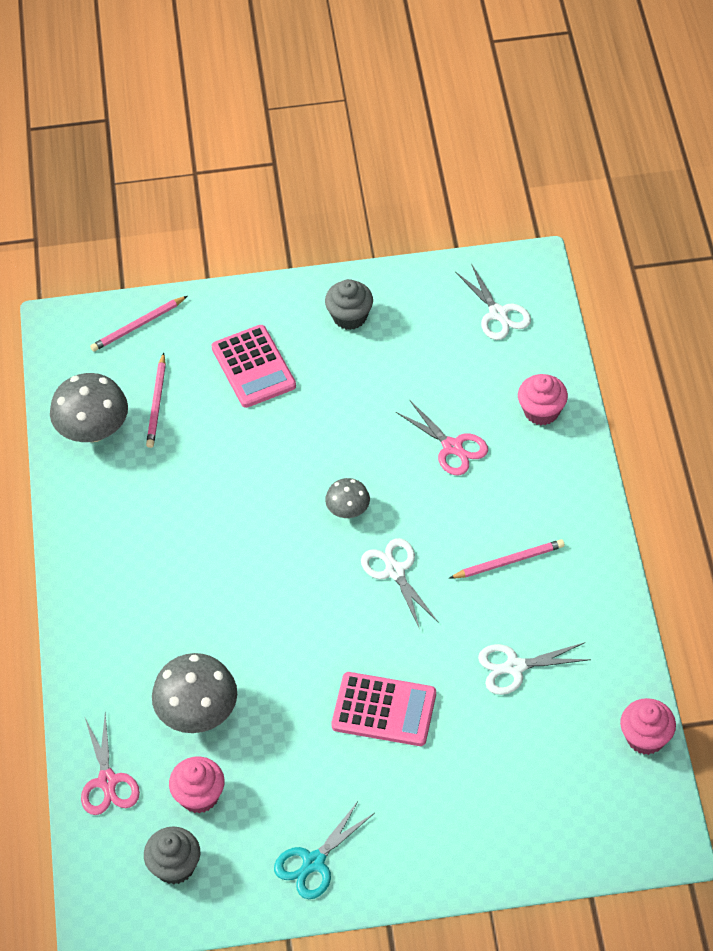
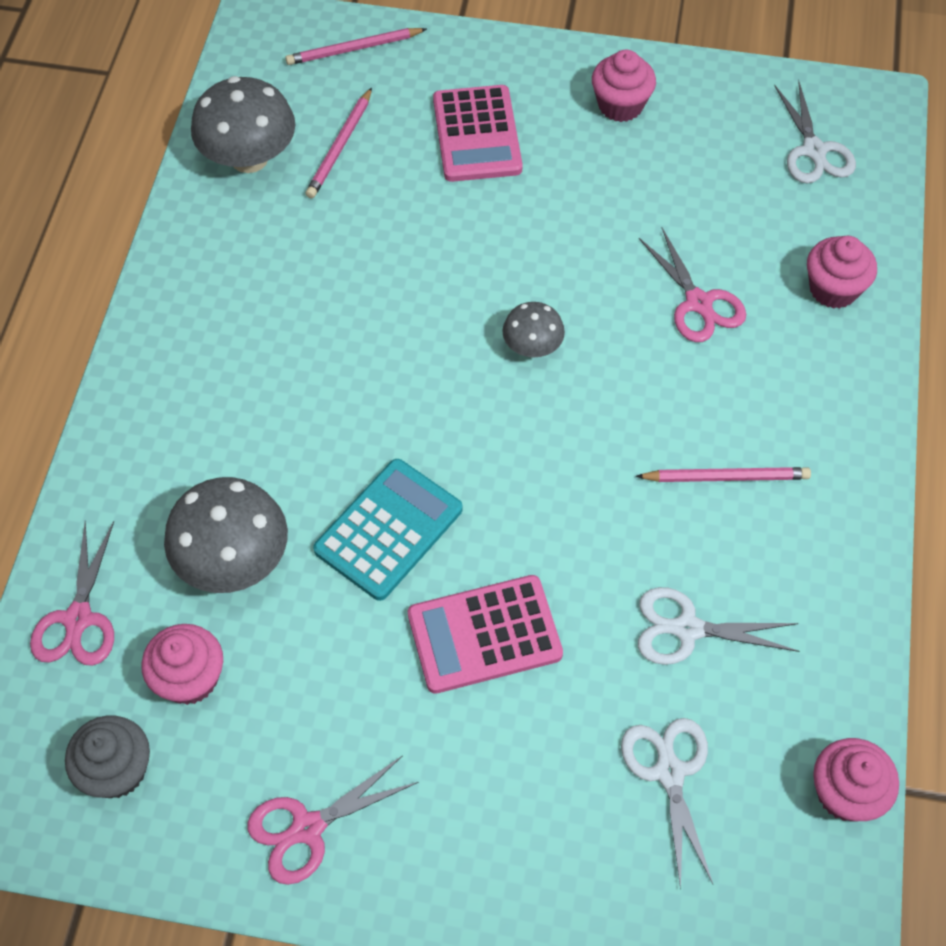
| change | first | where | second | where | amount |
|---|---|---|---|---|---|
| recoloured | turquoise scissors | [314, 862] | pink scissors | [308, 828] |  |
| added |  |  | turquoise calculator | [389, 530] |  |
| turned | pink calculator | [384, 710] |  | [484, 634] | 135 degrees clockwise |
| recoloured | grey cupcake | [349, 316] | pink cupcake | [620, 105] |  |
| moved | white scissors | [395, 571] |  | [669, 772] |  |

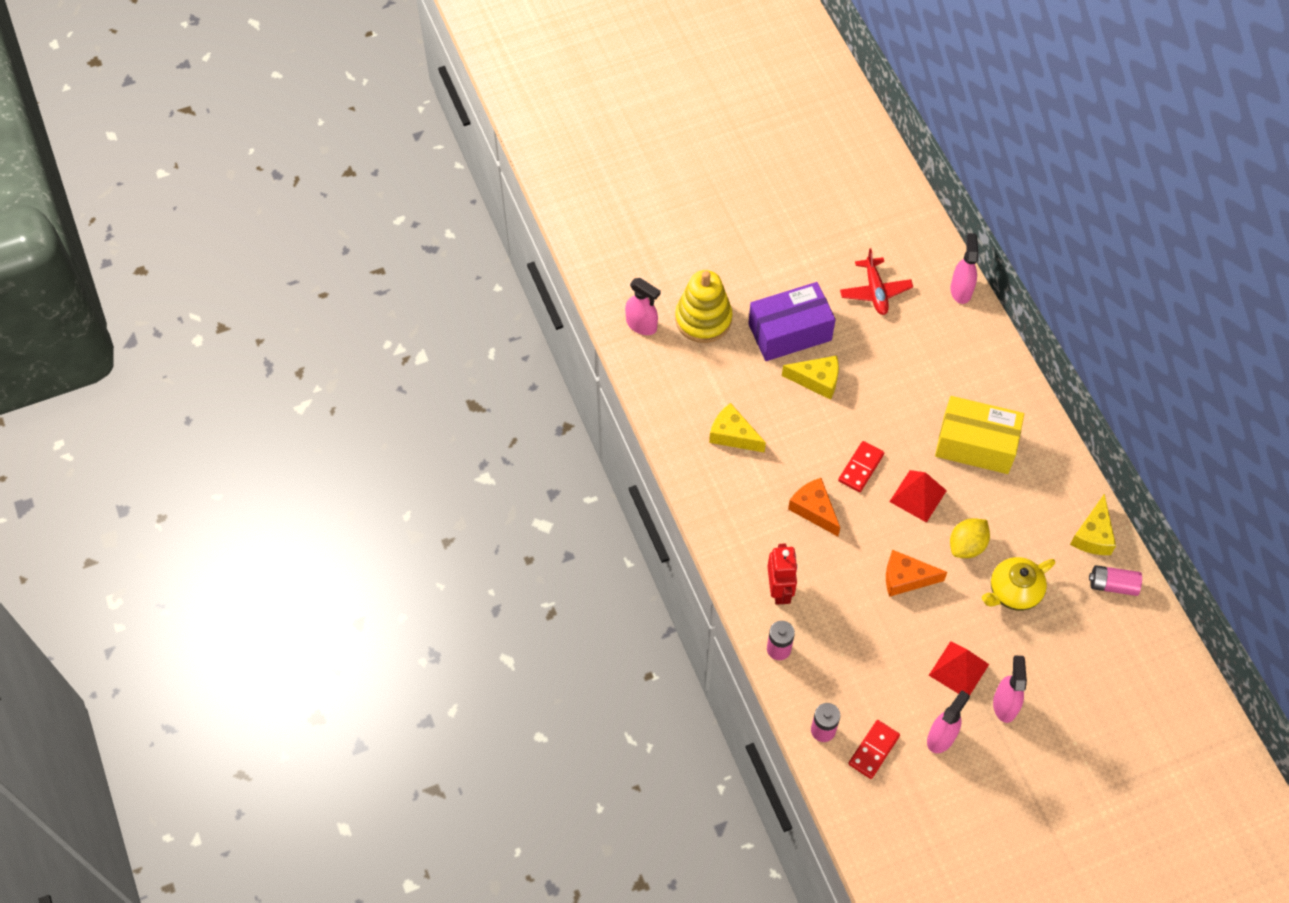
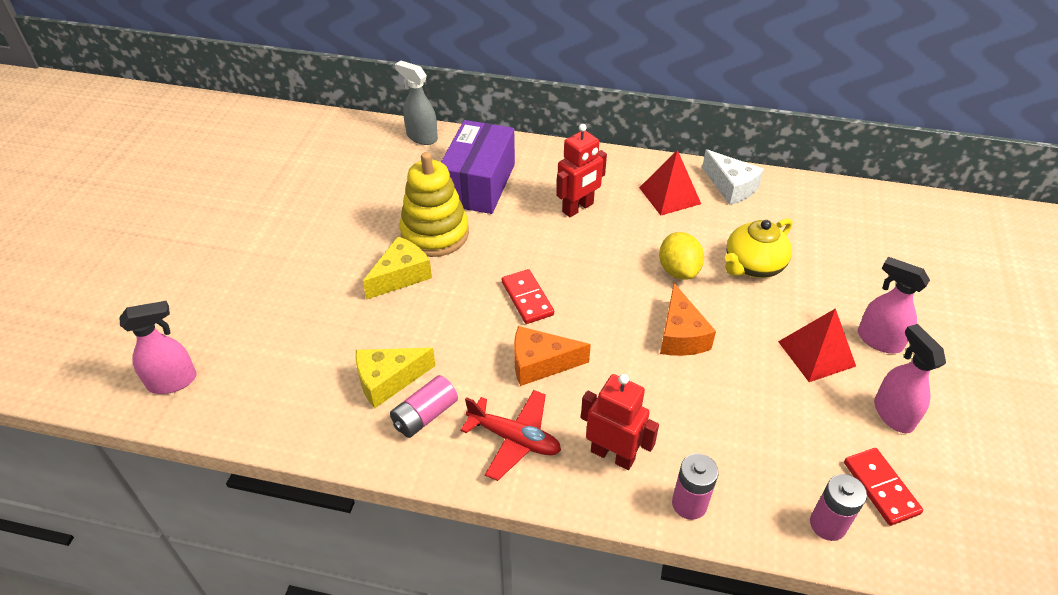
| change | first | where | second | where | amount |
|---|---|---|---|---|---|
| moved | pink battery | [1112, 585] |  | [425, 415] |  |
| recoloured | pink spray bottle | [961, 290] | grey spray bottle | [421, 137] |  |
| moved | yellow stacking toy | [703, 319] |  | [435, 233] |  |
| moved | purple box | [789, 332] |  | [478, 184] |  |
| moved | red plane | [875, 291] |  | [514, 439] |  |
| replaced | yellow box | [975, 445] | red robot | [578, 208] |  |
| moved | red pyramid | [918, 496] |  | [669, 195] |  |
| turned | orange cheese | [906, 578] |  | [680, 335] | 45 degrees counterclockwise |
| recoloured | yellow cheese | [1093, 535] | white cheese | [731, 187] |  |
| turned | yellow teapot | [1013, 592] |  | [753, 266] | 45 degrees clockwise |

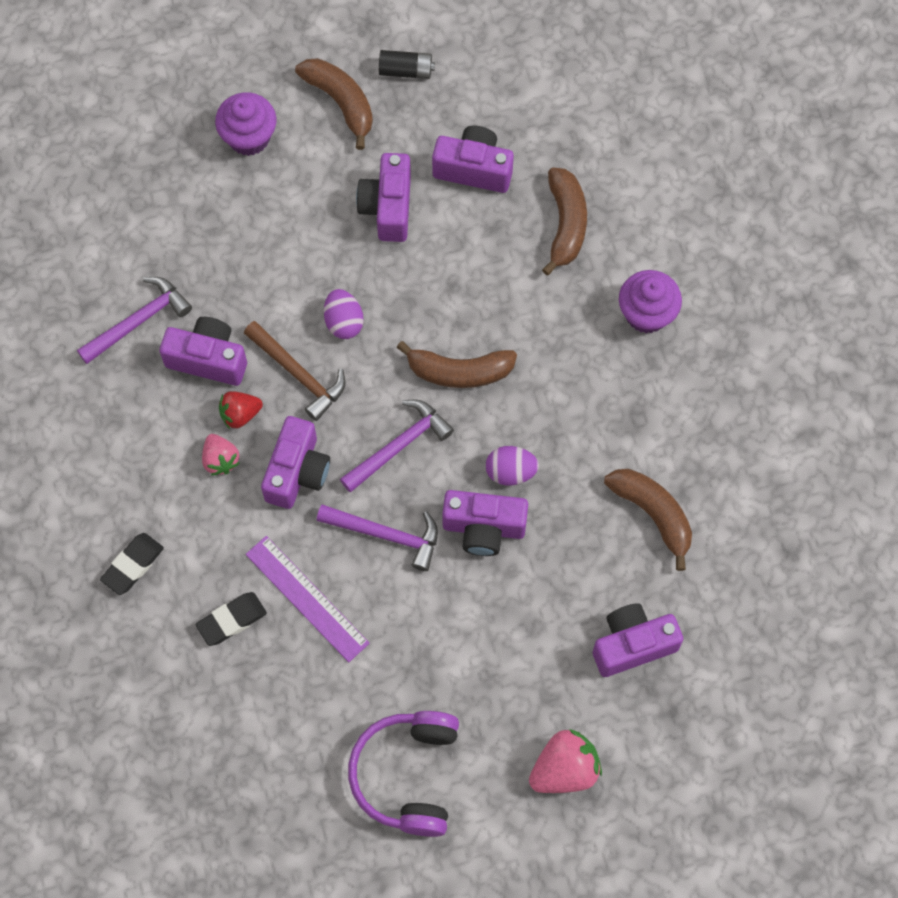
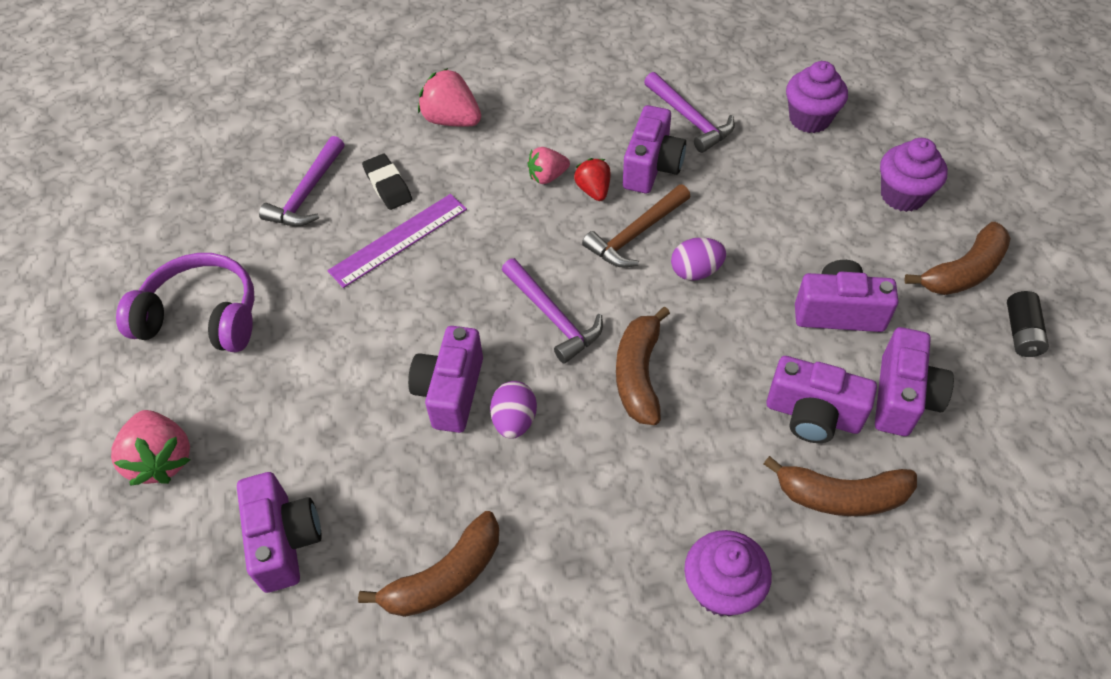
| change | first | where | second | where | amount |
|---|---|---|---|---|---|
| moved | purple hammer | [386, 535] |  | [307, 193] |  |
| replaced | black eraser | [133, 565] | pink strawberry | [451, 120] |  |
| moved | purple camera | [297, 472] |  | [812, 415] |  |
| added |  |  | purple cupcake | [809, 119] |  |

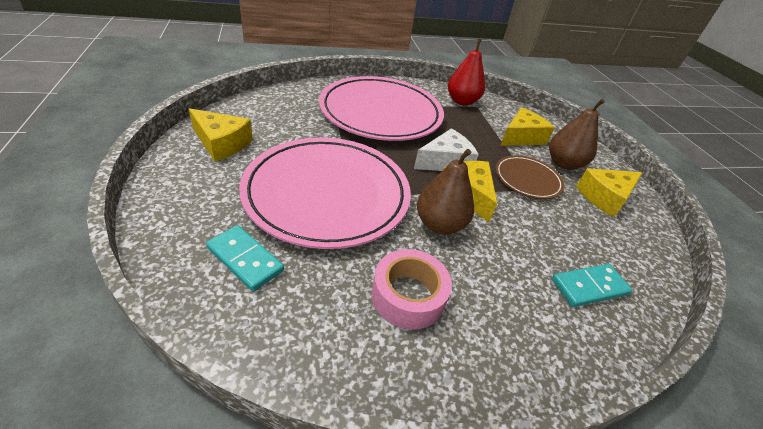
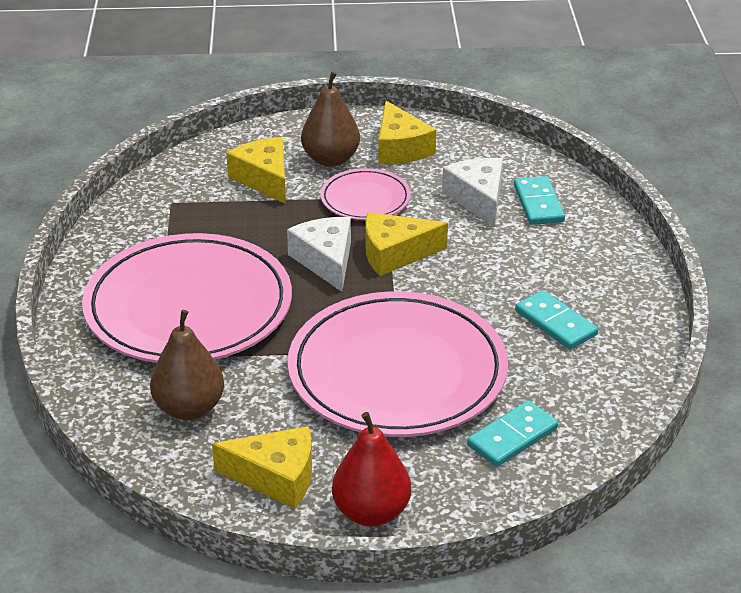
| change | first | where | second | where | amount |
|---|---|---|---|---|---|
| moved | brown pear | [439, 224] |  | [189, 408] |  |
| turned | yellow cheese | [221, 143] |  | [276, 477] | 60 degrees clockwise |
| recoloured | brown plate | [527, 179] | pink plate | [365, 199] |  |
| moved | red pear | [462, 101] |  | [371, 512] |  |
| added |  |  | white cheese | [478, 199] |  |
| replaced | pink tape | [408, 296] | turquoise domino | [556, 323] |  |

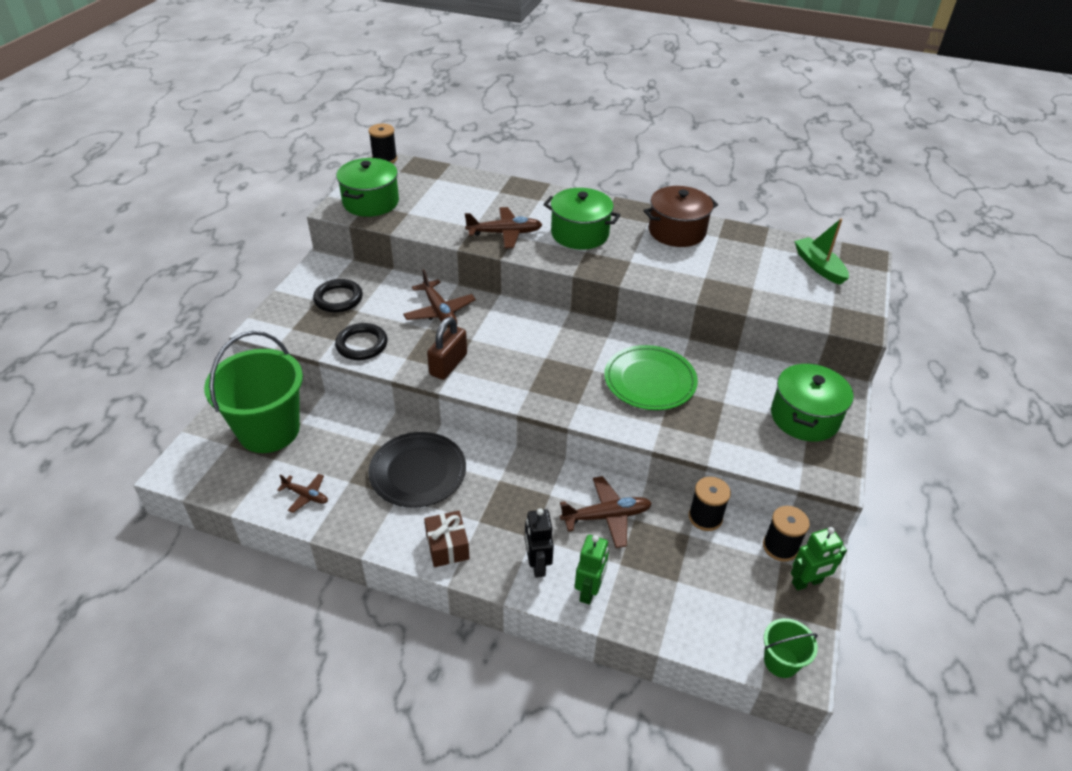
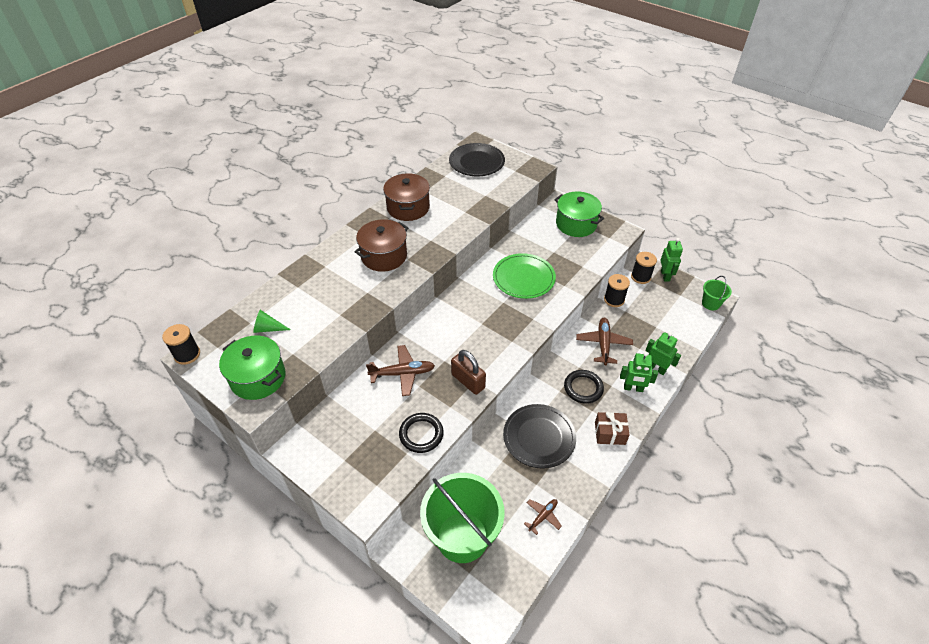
| change | first | where | second | where | amount |
|---|---|---|---|---|---|
| added |  |  | green cone | [268, 328] |  |
| recoloured | green pot | [580, 234] | brown pot | [384, 256] |  |
| replaced | green boat | [819, 266] | black plate | [476, 162] |  |
| moved | black ring | [338, 299] |  | [583, 388] |  |
| recoloured | black robot | [537, 564] | green robot | [633, 388] |  |
| removed | brown plane | [505, 233] |  |  |  |

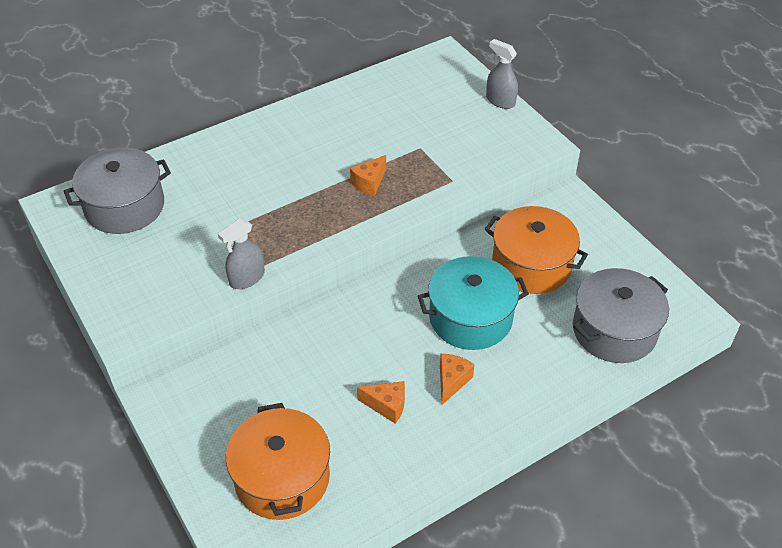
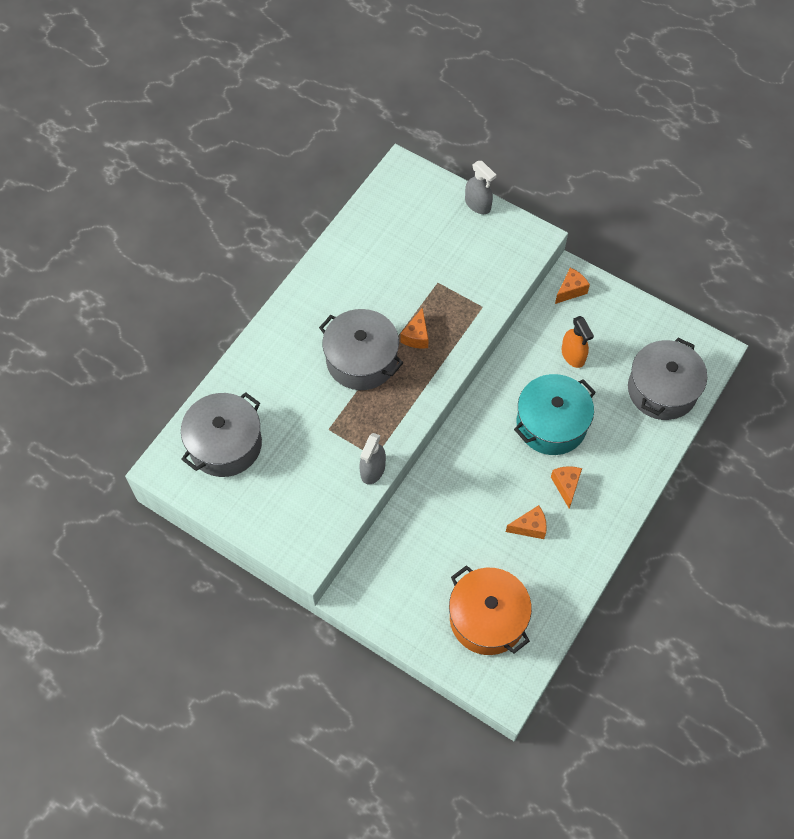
| change | first | where | second | where | amount |
|---|---|---|---|---|---|
| added |  |  | grey pot | [361, 360] |  |
| turned | grey spray bottle | [500, 101] |  | [478, 204] | 150 degrees counterclockwise |
| added |  |  | orange cheese | [570, 290] |  |
| replaced | orange pot | [531, 265] | orange spray bottle | [573, 355] |  |

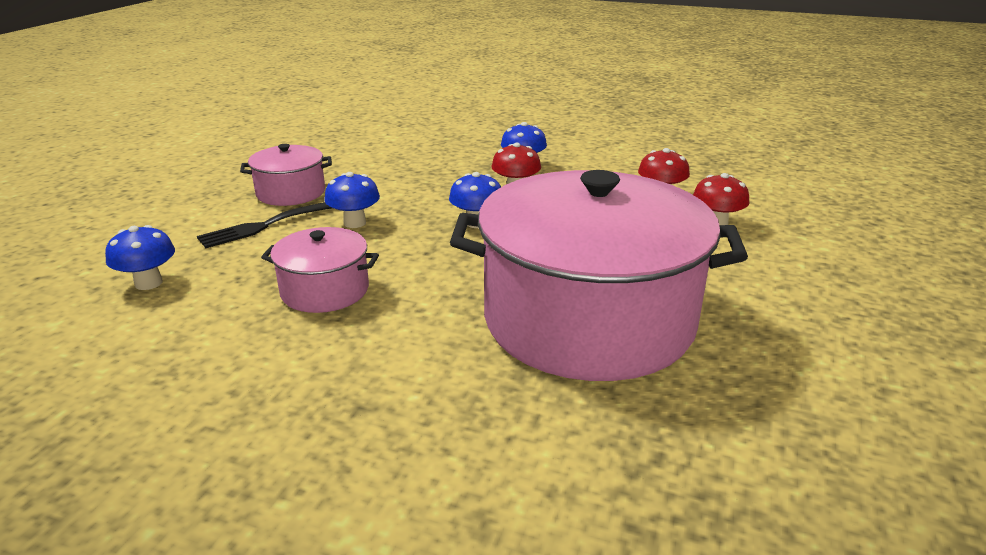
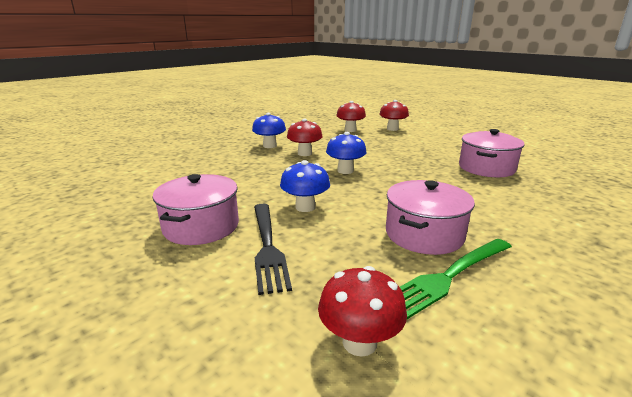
| change | first | where | second | where | amount |
|---|---|---|---|---|---|
| recoloured | blue mushroom | [148, 283] | red mushroom | [359, 342] |  |
| added |  |  | green fork | [448, 277] |  |
| resized | pink pot | [588, 320] |  | [486, 168] | x0.45 |

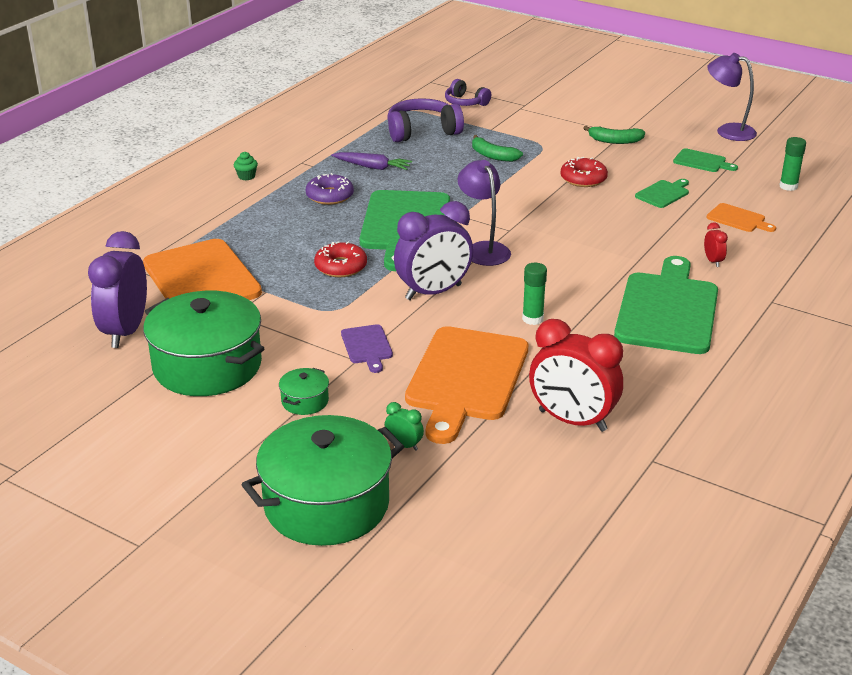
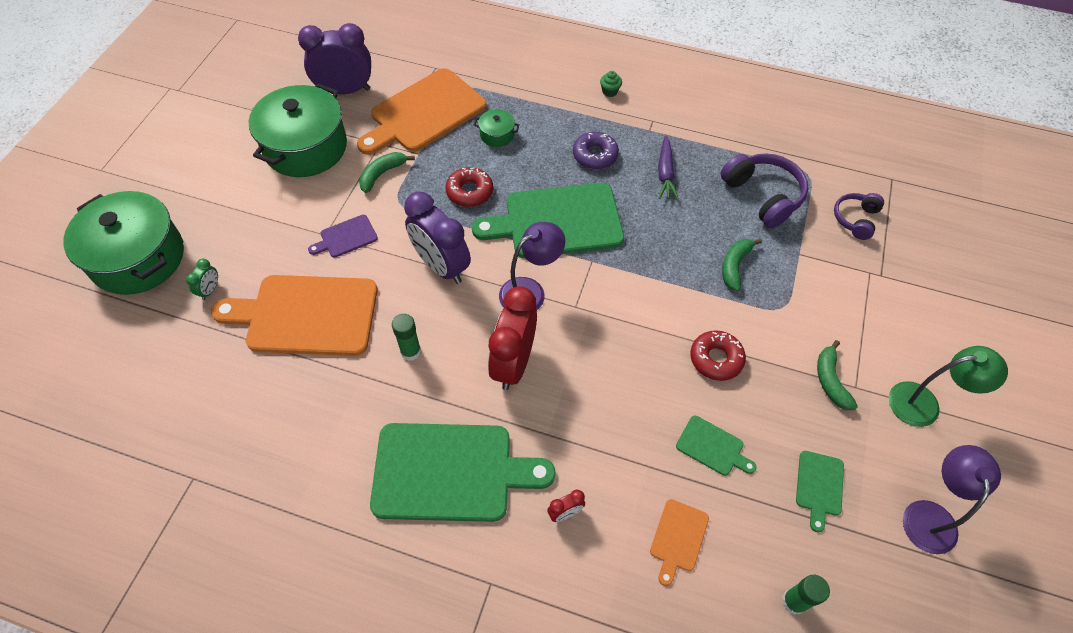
| change | first | where | second | where | amount |
|---|---|---|---|---|---|
| added |  |  | green banana | [382, 174] |  |
| moved | green pot | [305, 401] |  | [497, 135] |  |
| moved | red clock | [572, 420] |  | [513, 363] |  |
| added |  |  | green lamp | [924, 403] |  |

